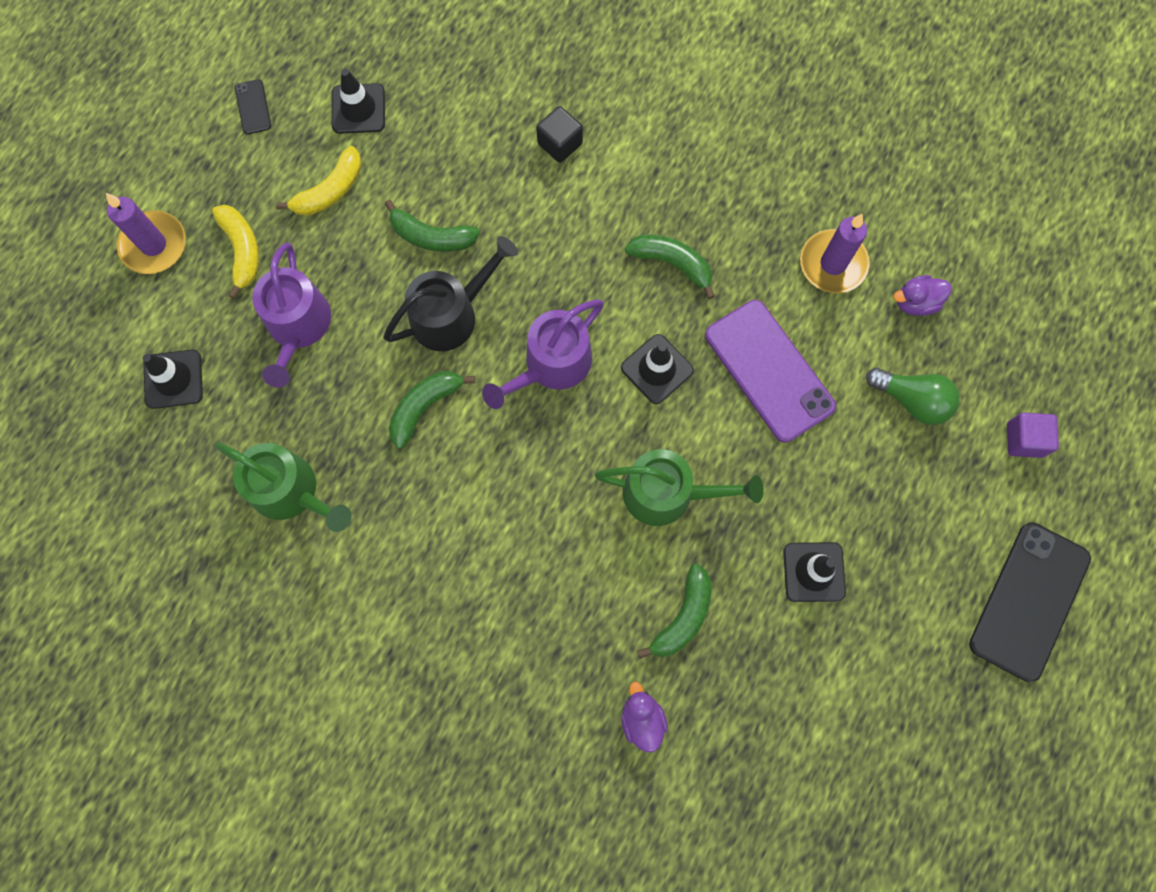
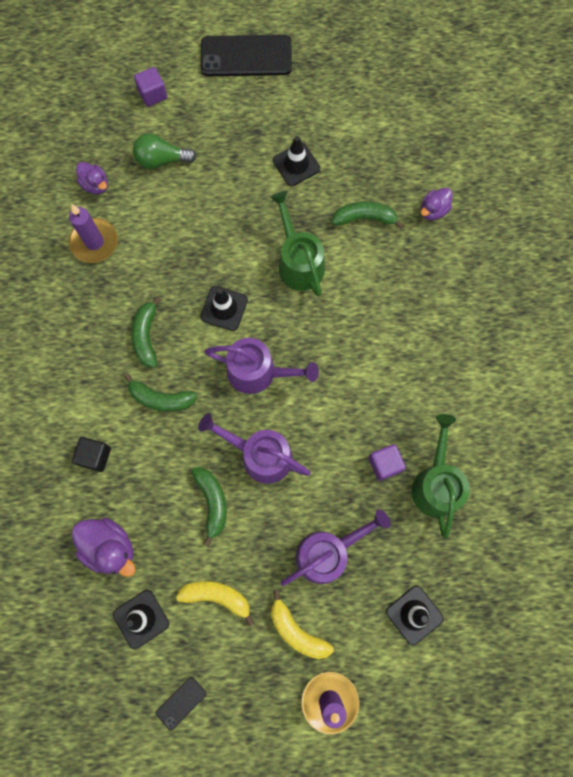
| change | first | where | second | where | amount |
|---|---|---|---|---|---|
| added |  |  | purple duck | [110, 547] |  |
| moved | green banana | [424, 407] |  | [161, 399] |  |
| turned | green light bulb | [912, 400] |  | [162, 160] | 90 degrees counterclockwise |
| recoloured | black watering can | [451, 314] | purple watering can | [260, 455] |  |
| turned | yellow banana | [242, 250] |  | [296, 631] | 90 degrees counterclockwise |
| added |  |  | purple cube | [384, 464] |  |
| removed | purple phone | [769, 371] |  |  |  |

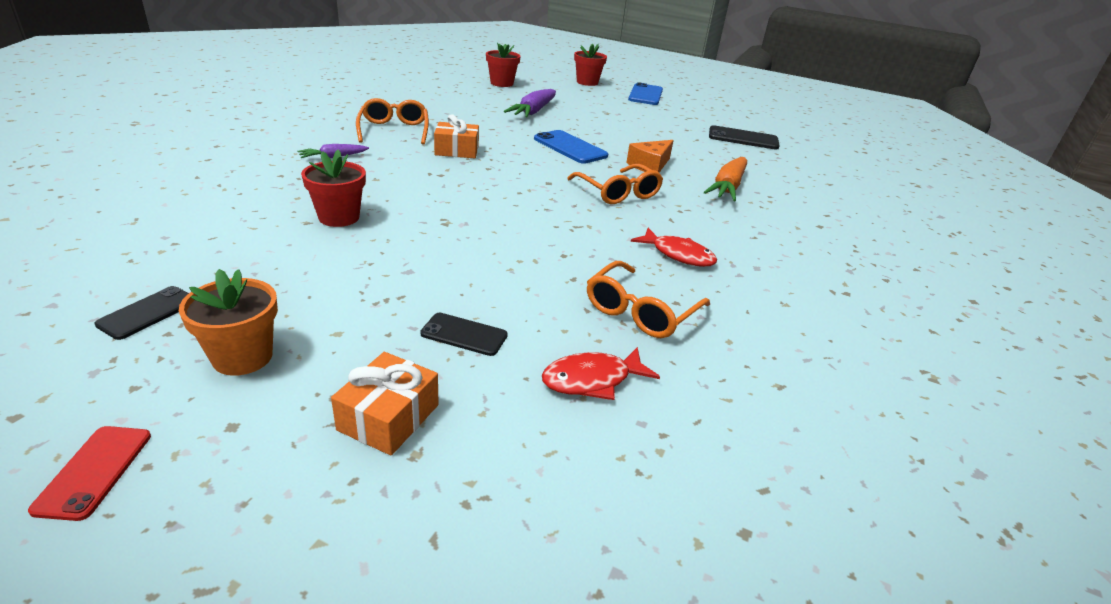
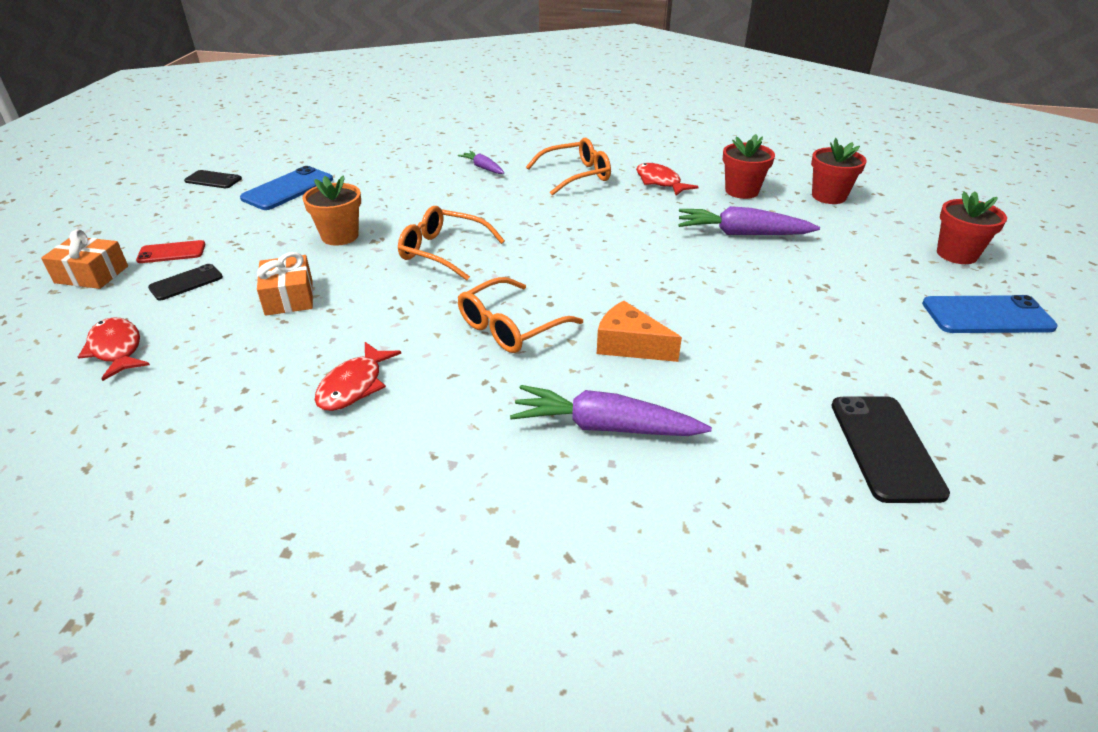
| change | first | where | second | where | amount |
|---|---|---|---|---|---|
| moved | red phone | [94, 471] |  | [171, 252] |  |
| turned | black phone | [464, 334] |  | [186, 283] | 45 degrees clockwise |
| moved | blue phone | [570, 147] |  | [288, 189] |  |
| moved | orange gift | [457, 150] |  | [289, 297] |  |
| moved | orange flower pot | [242, 357] |  | [340, 236] |  |
| moved | orange glasses | [641, 311] |  | [443, 251] |  |
| recoloured | orange carrot | [727, 187] | purple carrot | [605, 427] |  |
| added |  |  | red fish | [660, 182] |  |
| moved | red flower pot | [339, 217] |  | [741, 191] |  |

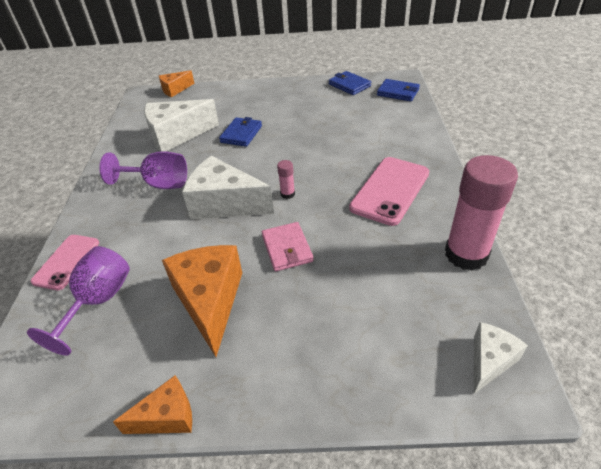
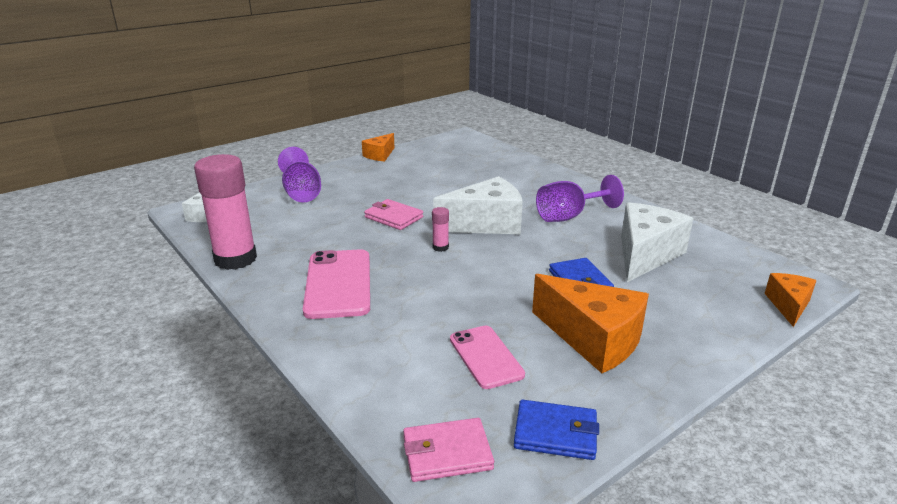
| change | first | where | second | where | amount |
|---|---|---|---|---|---|
| moved | purple goblet | [98, 301] |  | [301, 193] |  |
| recoloured | blue wallet | [398, 92] | pink wallet | [447, 453] |  |
| moved | pink phone | [67, 262] |  | [485, 357] |  |
| moved | orange cheese | [210, 301] |  | [593, 339] |  |

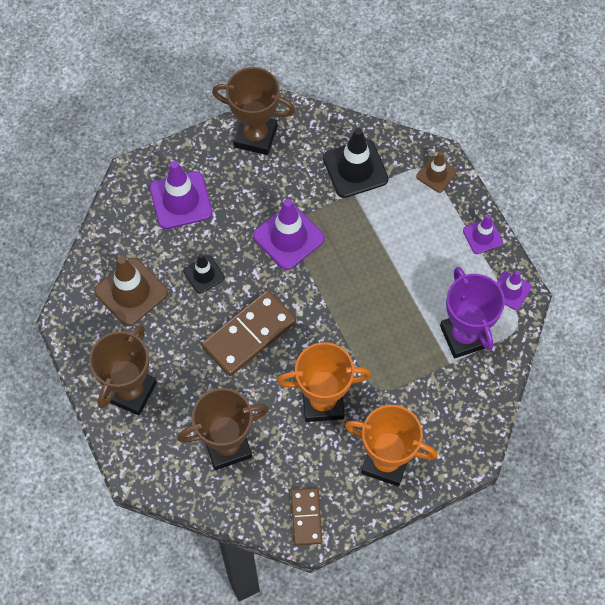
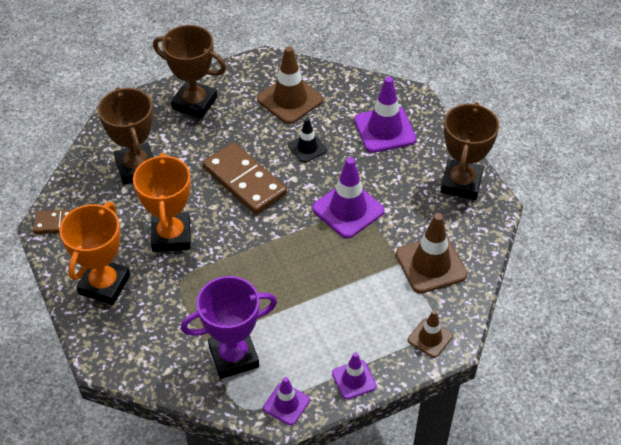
| change | first | where | second | where | amount |
|---|---|---|---|---|---|
| recoloured | black traffic cone | [355, 169] | brown traffic cone | [431, 264] |  |

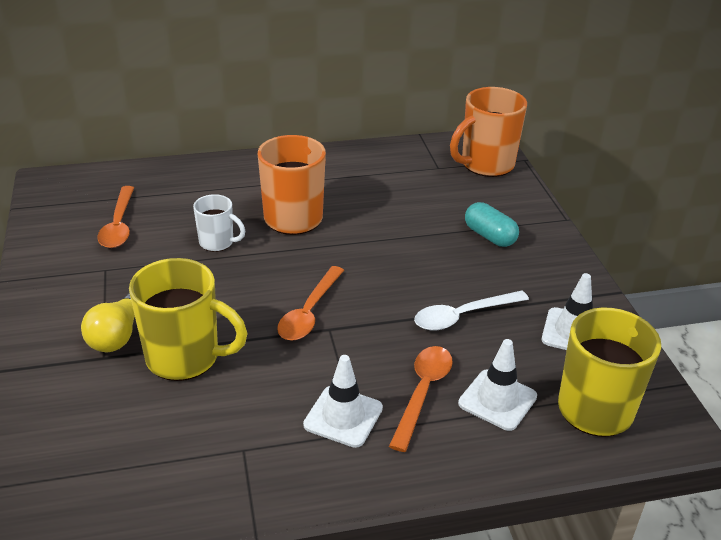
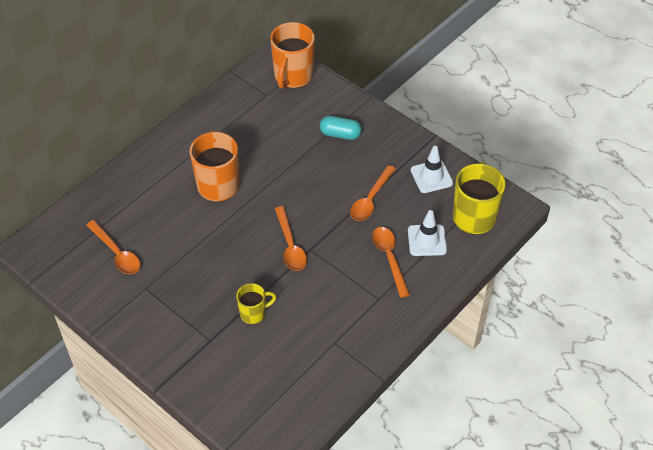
| change | first | where | second | where | amount |
|---|---|---|---|---|---|
| resized | yellow mug | [185, 358] |  | [254, 313] | x0.56 |
| recoloured | white spoon | [463, 316] | orange spoon | [370, 199] |  |
| removed | yellow light bulb | [117, 335] |  |  |  |
| removed | white mug | [217, 243] |  |  |  |
| removed | white traffic cone | [343, 416] |  |  |  |

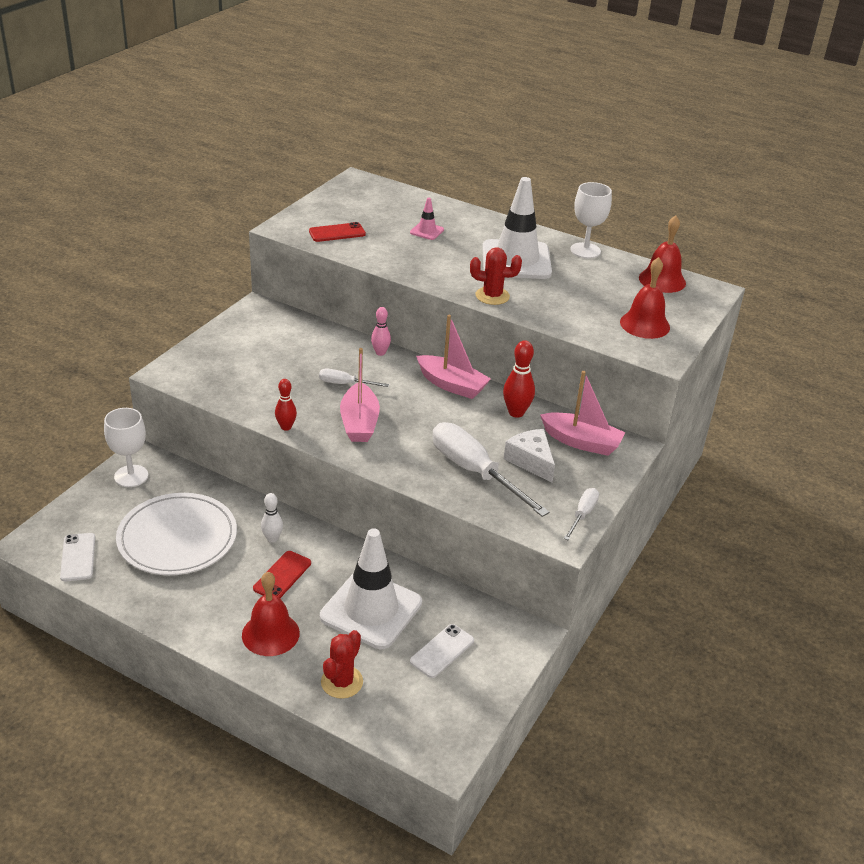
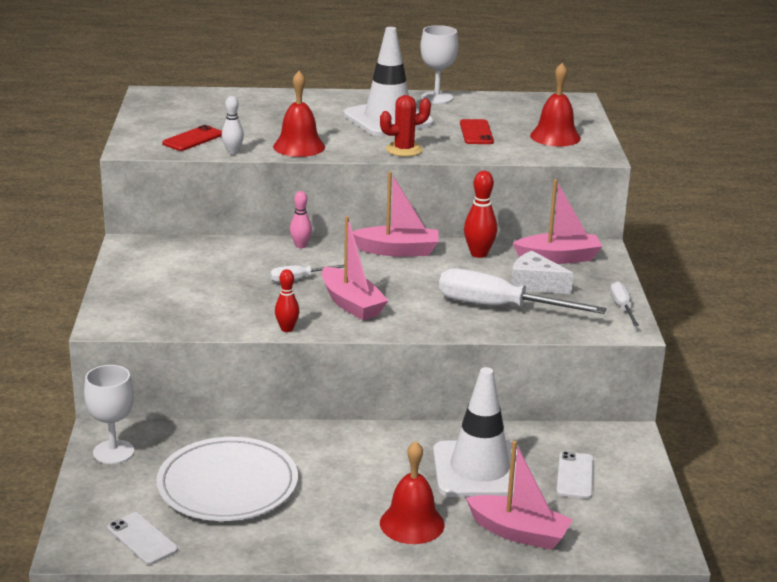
| change | first | where | second | where | amount |
|---|---|---|---|---|---|
| moved | white bowling pin | [272, 538] |  | [233, 152] |  |
| moved | red bell | [662, 280] |  | [299, 146] |  |
| moved | red phone | [282, 576] |  | [476, 132] |  |
| replaced | red cactus | [342, 682] | pink boat | [519, 533] |  |
| removed | pink traffic cone | [427, 231] |  |  |  |

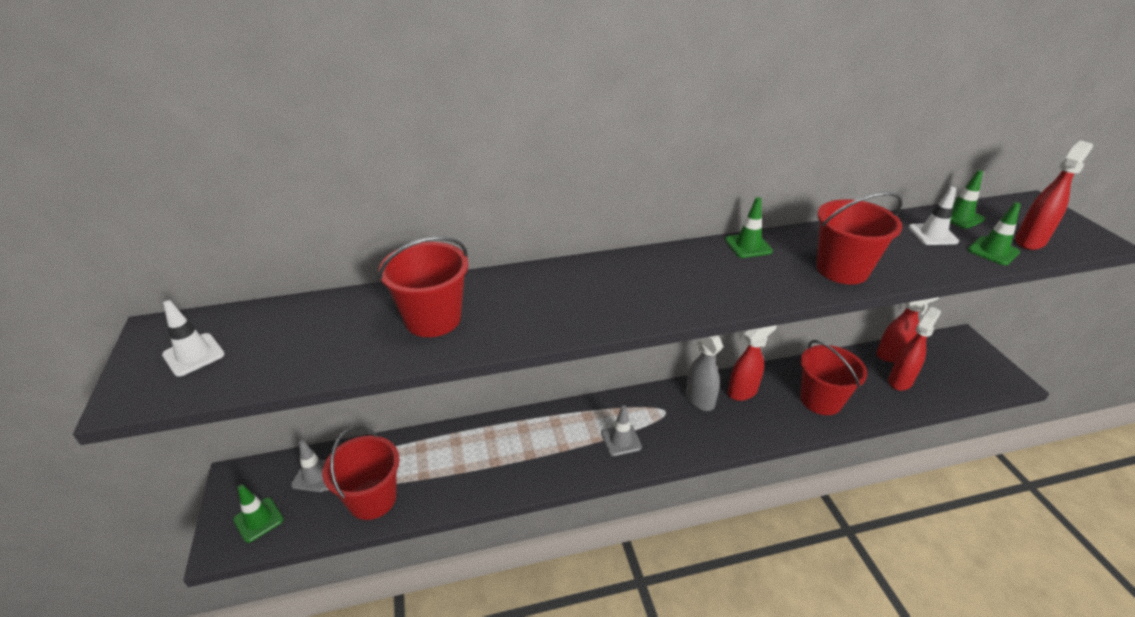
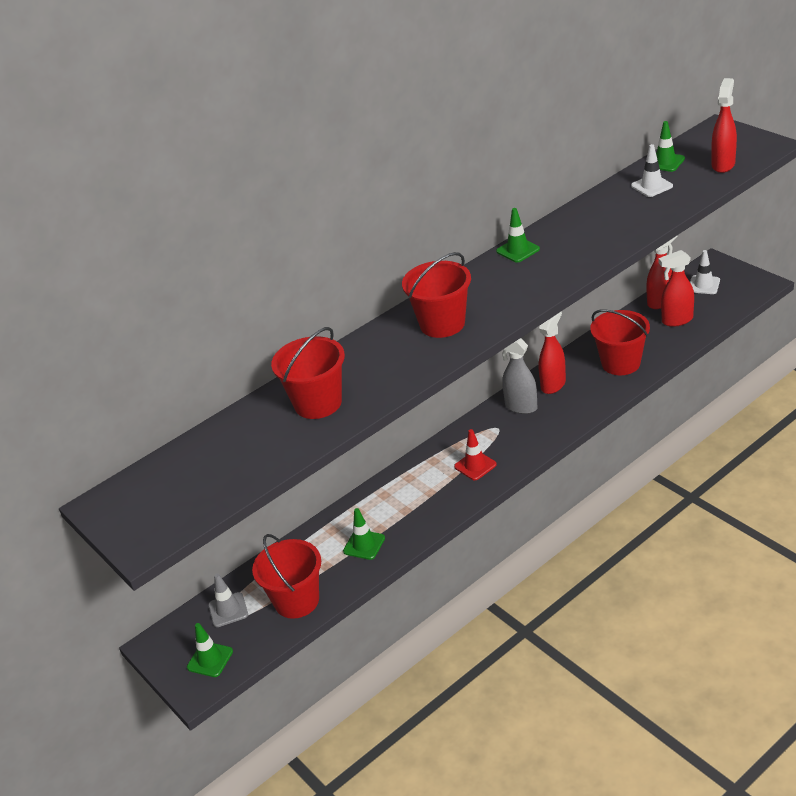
| change | first | where | second | where | amount |
|---|---|---|---|---|---|
| moved | green traffic cone | [993, 251] |  | [364, 545] |  |
| moved | red bucket | [842, 269] |  | [442, 324] |  |
| recoloured | grey traffic cone | [621, 440] | red traffic cone | [475, 465] |  |
| turned | red spray bottle | [900, 381] |  | [677, 320] | 120 degrees counterclockwise |
| moved | white traffic cone | [193, 355] |  | [704, 285] |  |

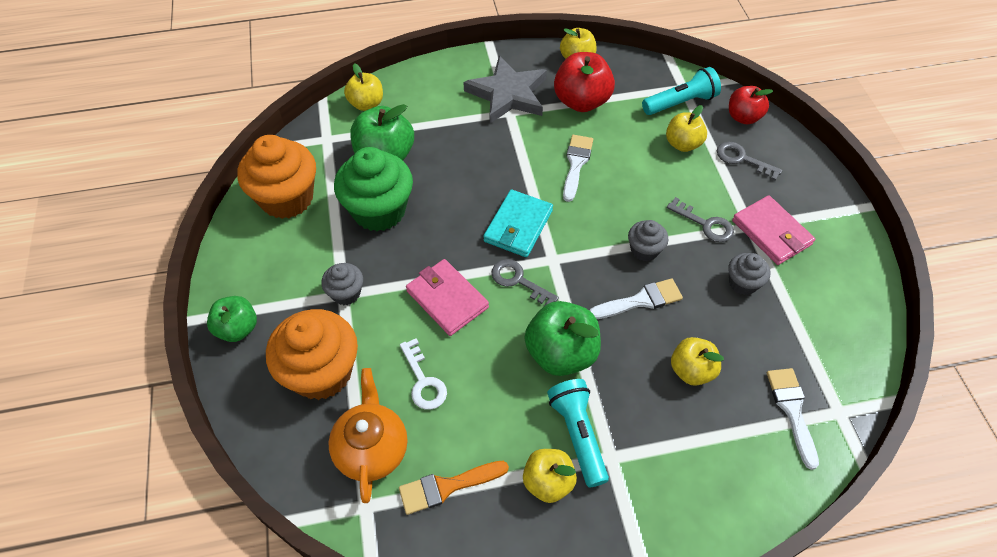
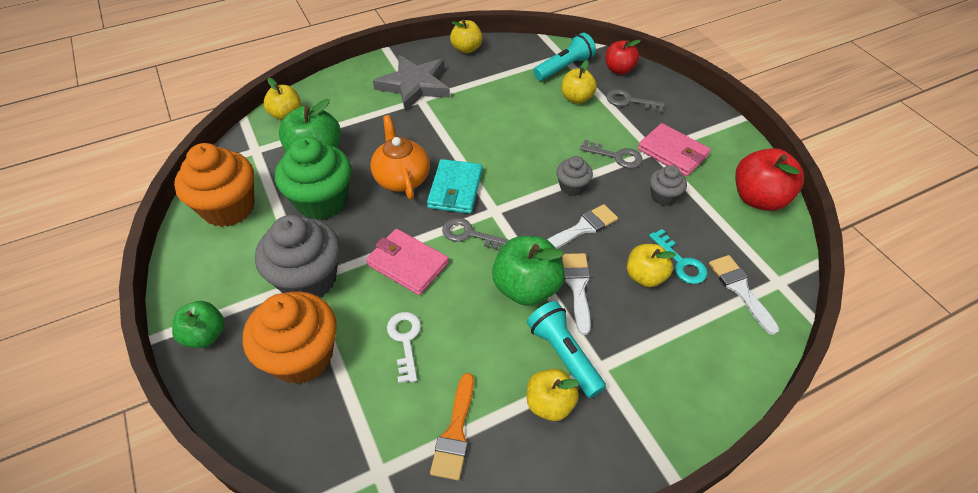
| change | first | where | second | where | amount |
|---|---|---|---|---|---|
| resized | grey cupcake | [346, 293] |  | [308, 279] | x1.99 |
| moved | orange teapot | [372, 448] |  | [401, 178] |  |
| turned | white key | [423, 381] |  | [405, 341] | 150 degrees counterclockwise |
| turned | orange brush | [447, 487] |  | [455, 432] | 45 degrees counterclockwise |
| moved | white brush | [576, 164] |  | [577, 287] |  |
| added |  |  | turquoise key | [680, 262] |  |
| moved | red apple | [581, 101] |  | [758, 198] |  |

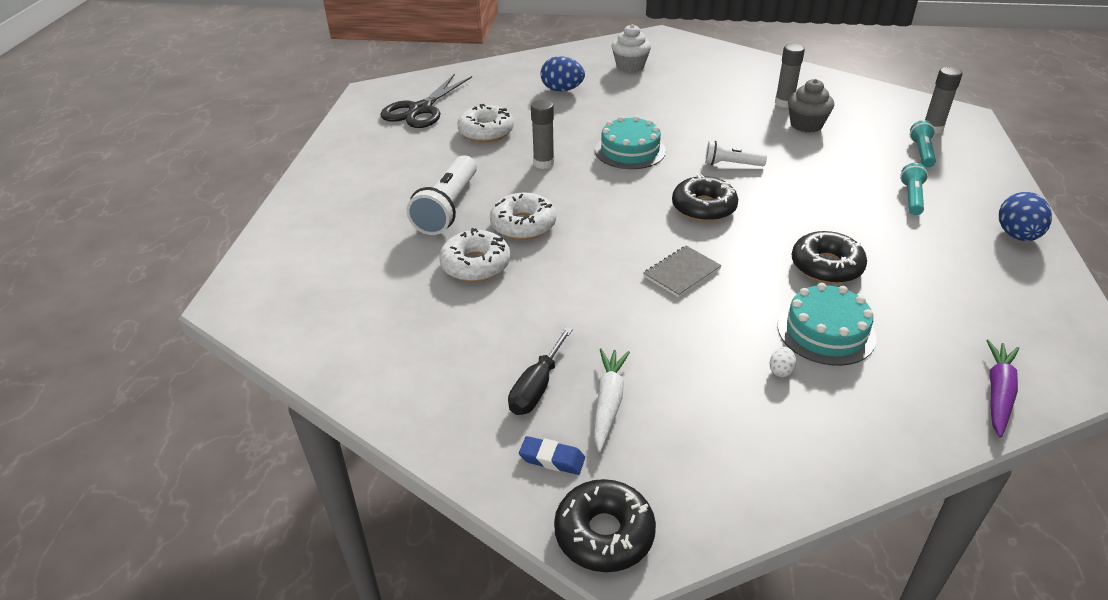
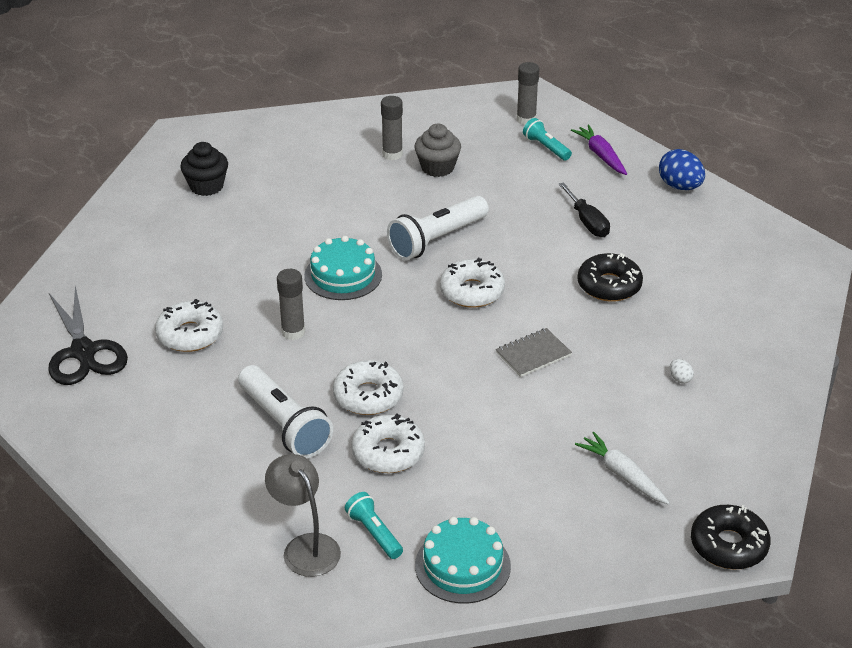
| change | first | where | second | where | amount |
|---|---|---|---|---|---|
| recoloured | white cupcake | [630, 66] | black cupcake | [206, 186] |  |
| added |  |  | grey lamp | [305, 547] |  |
| moved | turquoise flashlight | [912, 197] |  | [374, 533] |  |
| resized | white flashlight | [731, 164] |  | [436, 240] | x1.80 |
| moved | turquoise cake | [826, 331] |  | [462, 565] |  |
| recoloured | black donut | [703, 207] | white donut | [472, 291] |  |
| turned | grey notebook | [682, 273] |  | [533, 354] | 60 degrees clockwise |
| moved | black screwdriver | [537, 387] |  | [587, 222] |  |
| moved | purple carrot | [998, 393] |  | [601, 155] |  |
| removed | blue eraser | [552, 459] |  |  |  |
| removed | blue egg | [562, 90] |  |  |  |

